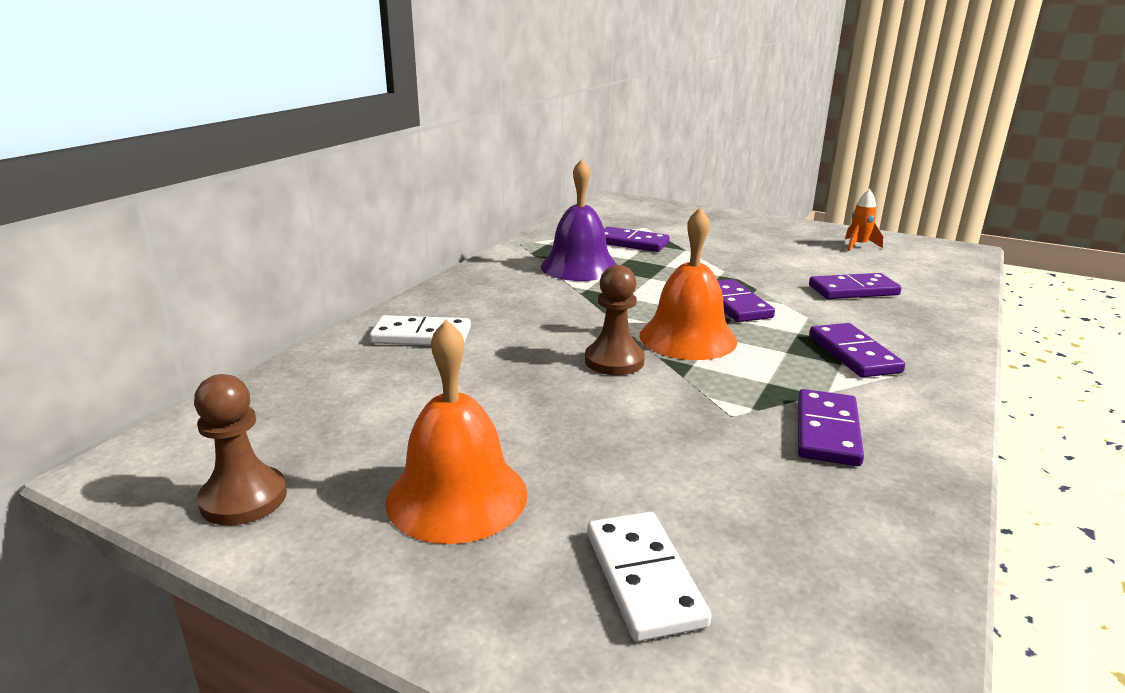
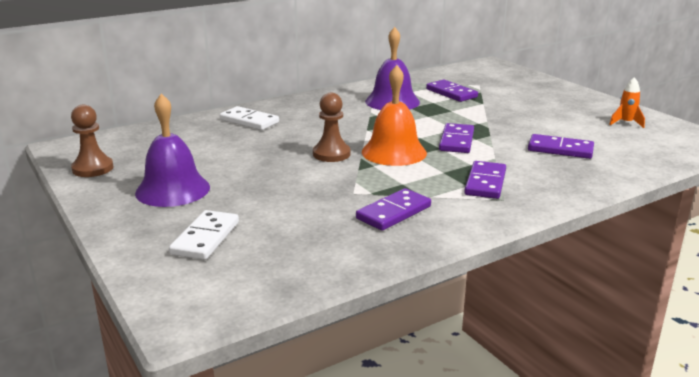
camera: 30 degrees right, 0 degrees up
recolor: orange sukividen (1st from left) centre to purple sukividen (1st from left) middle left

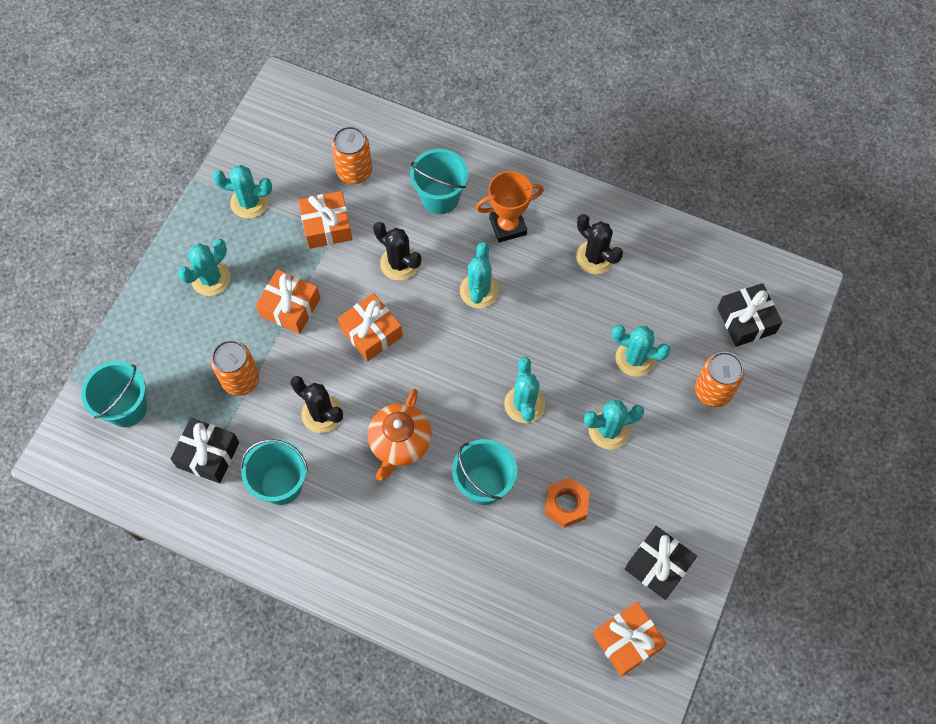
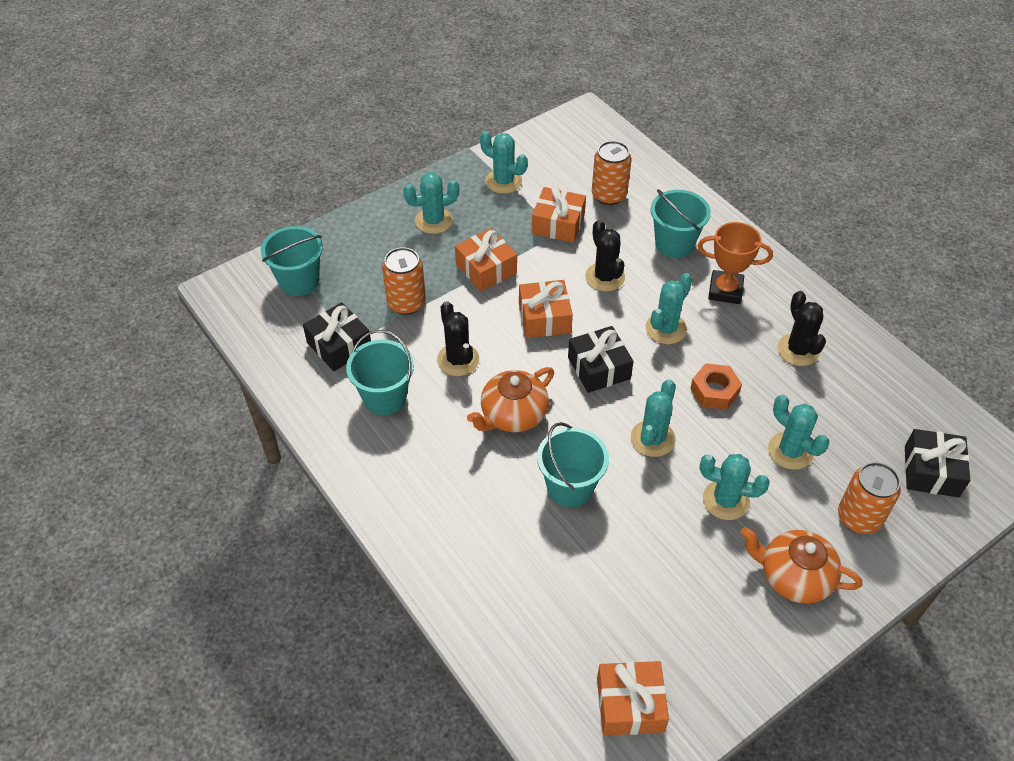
camera: 30 degrees right, 15 degrees down
insert: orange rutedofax (2nd from left) bottom right
move: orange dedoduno bottom centre to middle right; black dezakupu (2nd from left) bottom right to centre

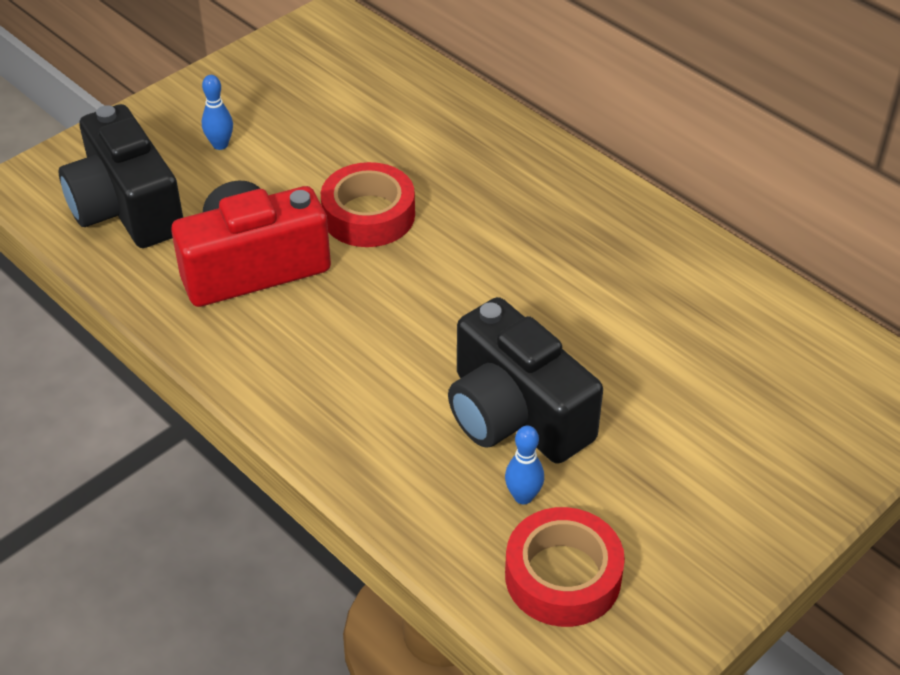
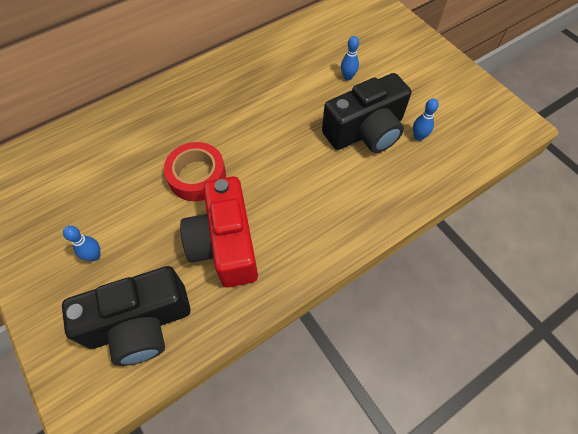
camera: 80 degrees left, 15 degrees up
delete: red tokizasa (2nd from left) bottom centre
insert: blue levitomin (2nd from left) top centre

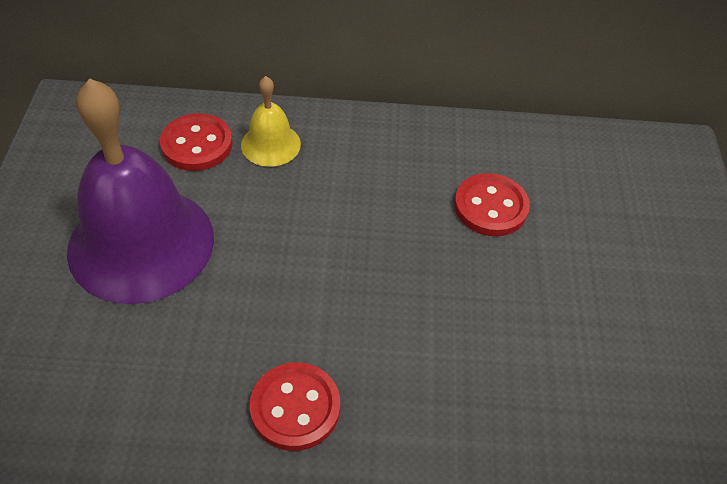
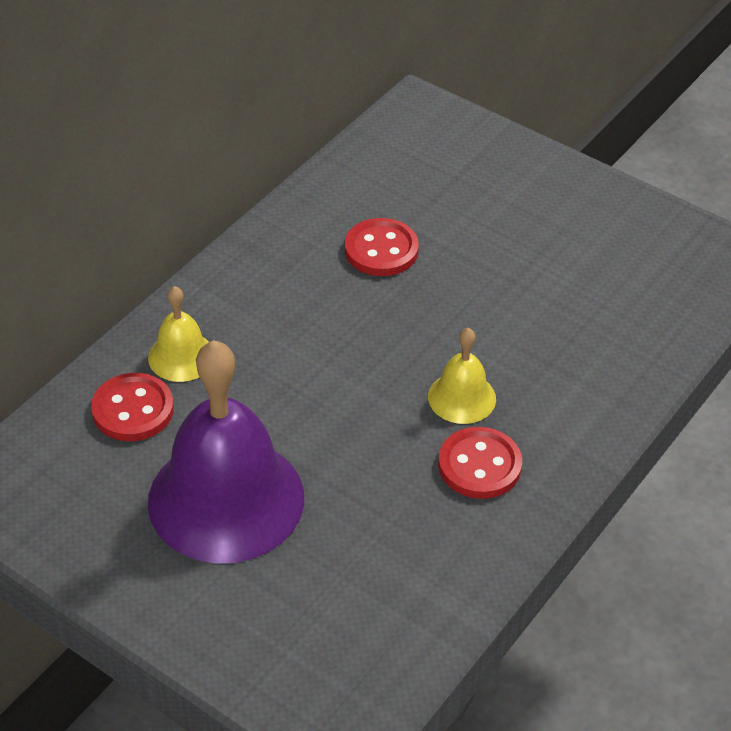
camera: 55 degrees left, 5 degrees down
insert: yellow sukividen (2nd from left) centre

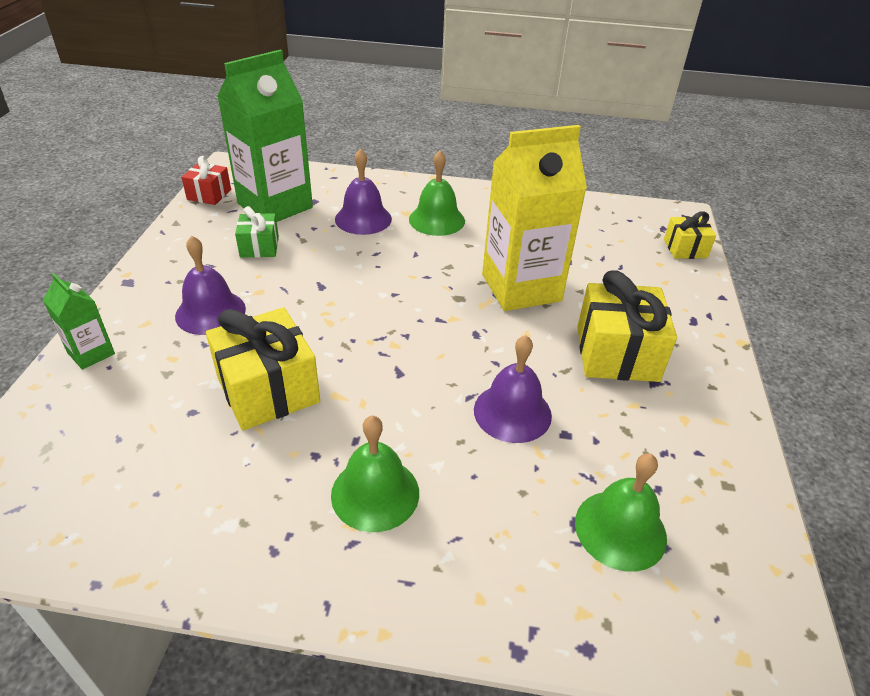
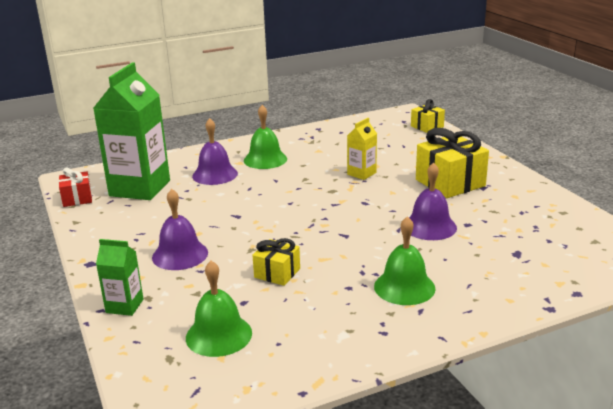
camera: 30 degrees left, 15 degrees down
delete: green dezakupu middle left
move: green sukividen (3rd from left in the first image) bottom right to green sukividen (1st from left) bottom centre
resize: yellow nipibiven top centre = centre x0.47; yellow dezakupu (1st from left) middle left = centre x0.56

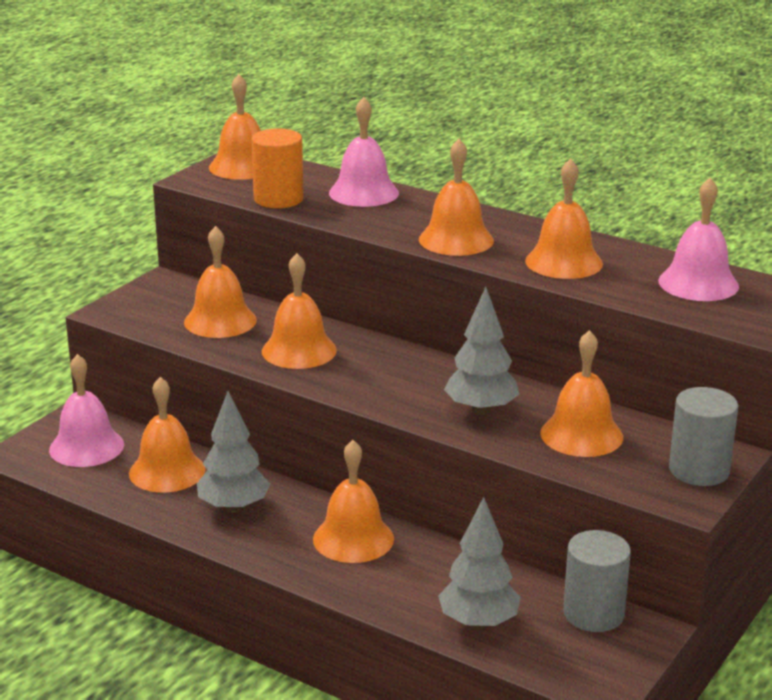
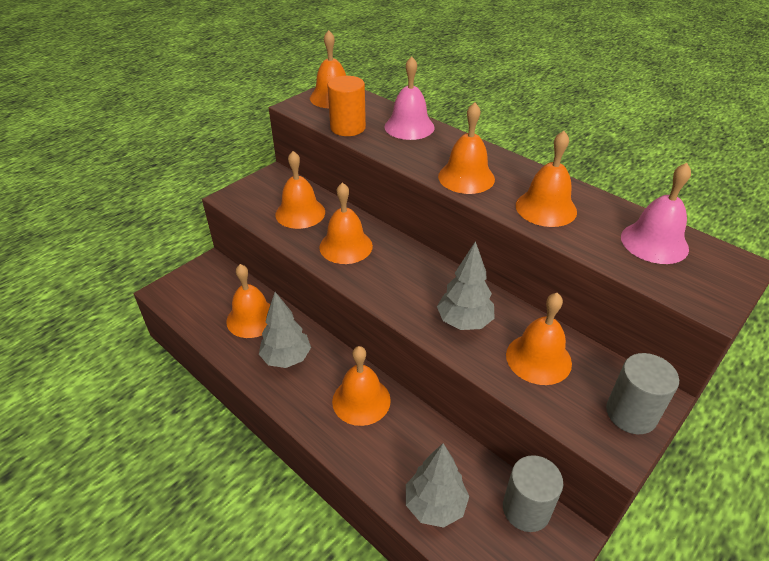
camera: 10 degrees right, 15 degrees up
delete: pink sukividen (1st from left) middle left

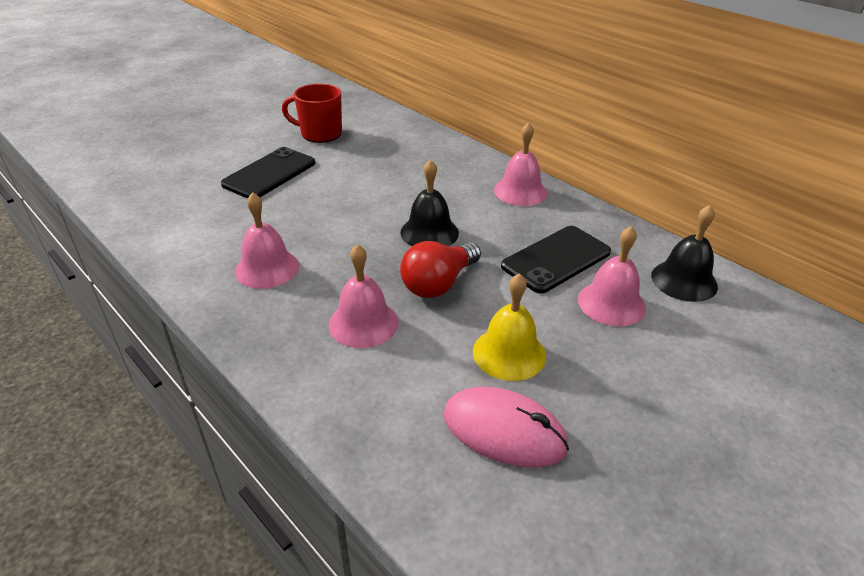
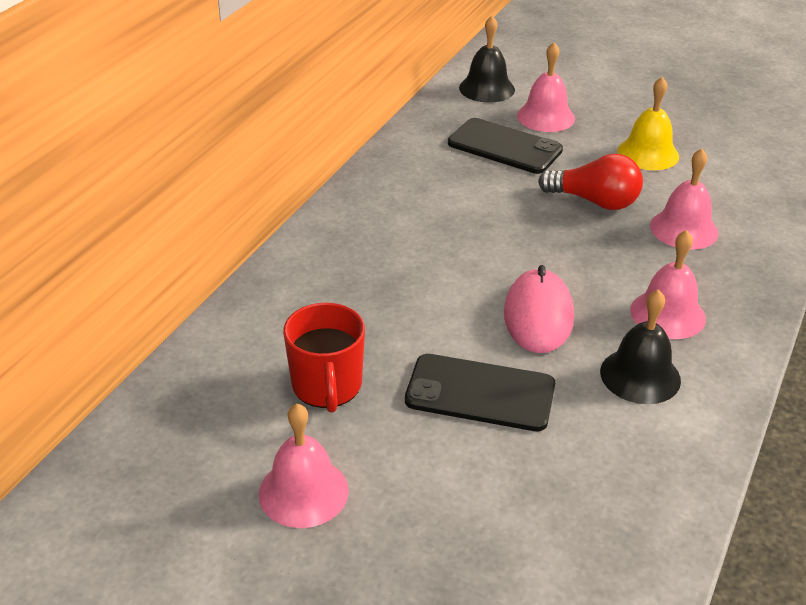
camera: 110 degrees left, 0 degrees up
move: pink sukividen (3rd from left in the first image) top centre to pink sukividen (1st from left) bottom centre; black sukividen (1st from left in the first image) centre to black sukividen (2nd from left) middle right; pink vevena bottom centre to middle right

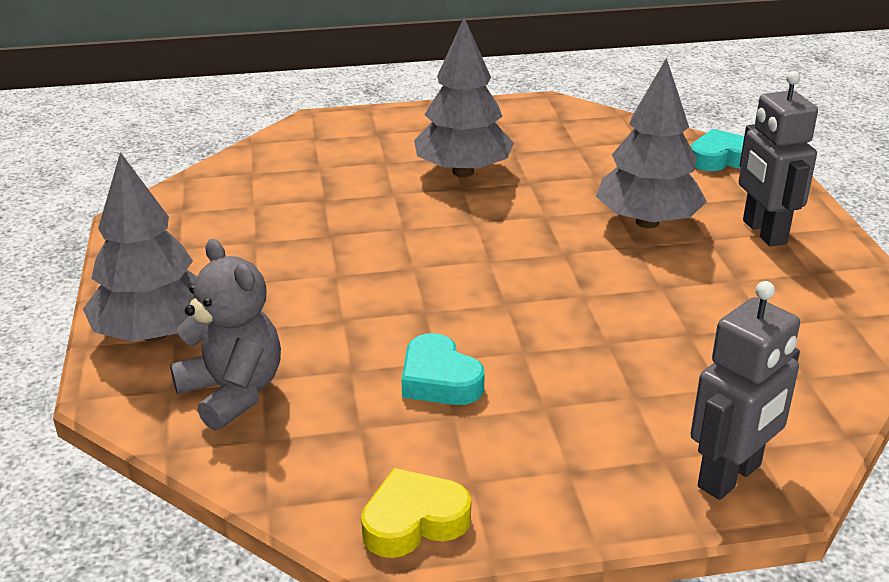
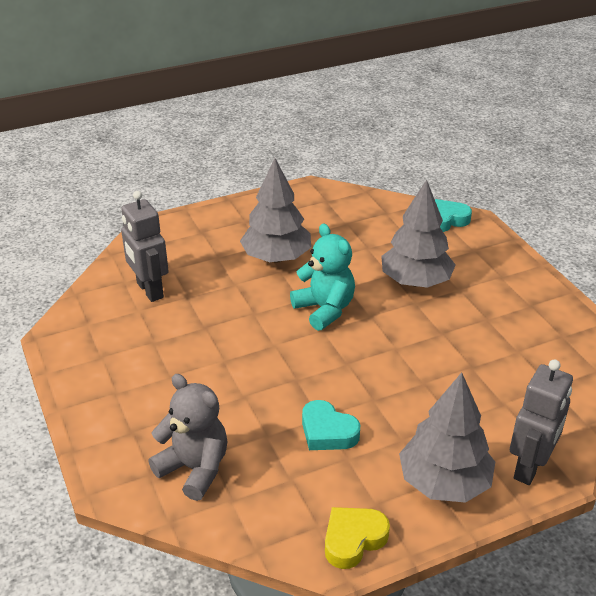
camera: 15 degrees left, 5 degrees up
insert: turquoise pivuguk centre
move: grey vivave (2nd from left in the first image) top right to grey vivave (1st from left) middle left; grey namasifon (1st from left in the first image) middle left to grey namasifon (3rd from left) bottom right

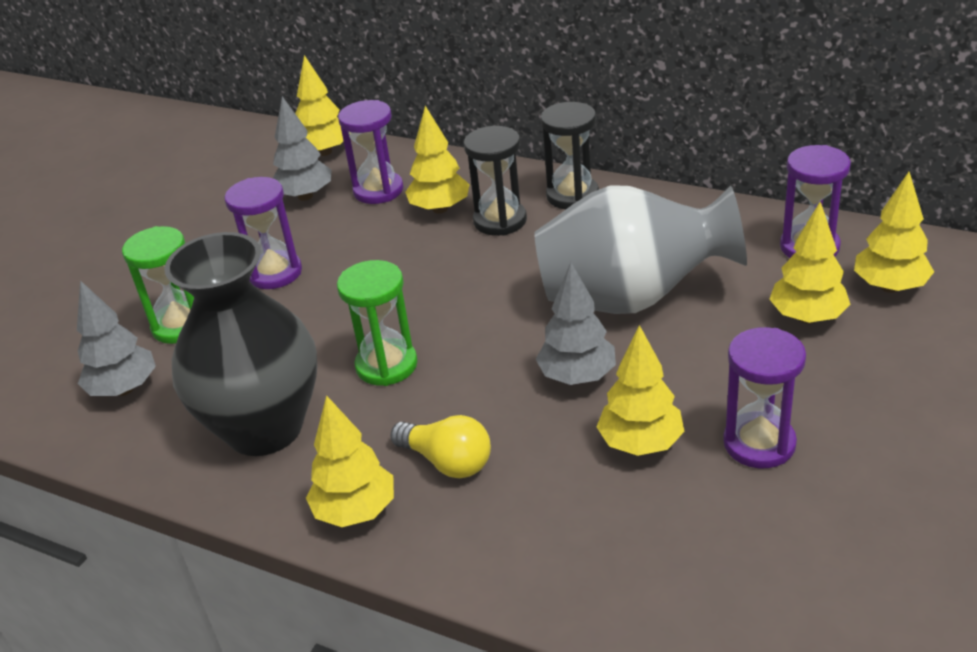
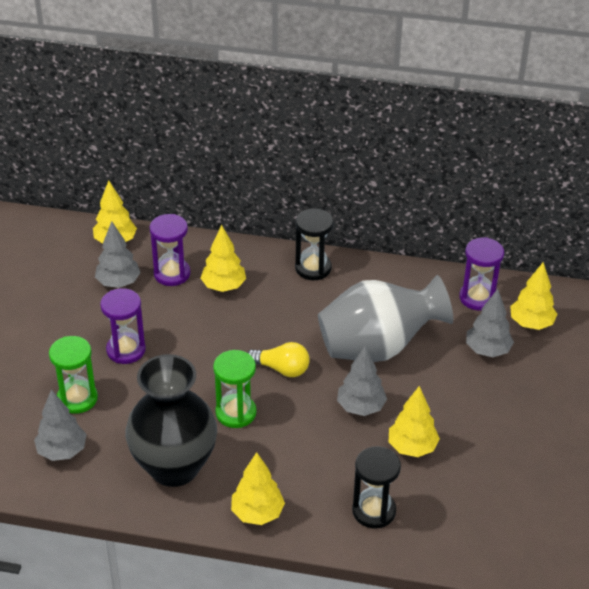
camera: 20 degrees left, 5 degrees up
delete: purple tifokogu (3rd from left) middle right
move: black tifokogu (1st from left in the first image) top centre to black tifokogu (2nd from left) bottom centre; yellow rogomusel bottom centre to centre
recolor: yellow namasifon (5th from left) middle right to grey namasifon (4th from left) middle right

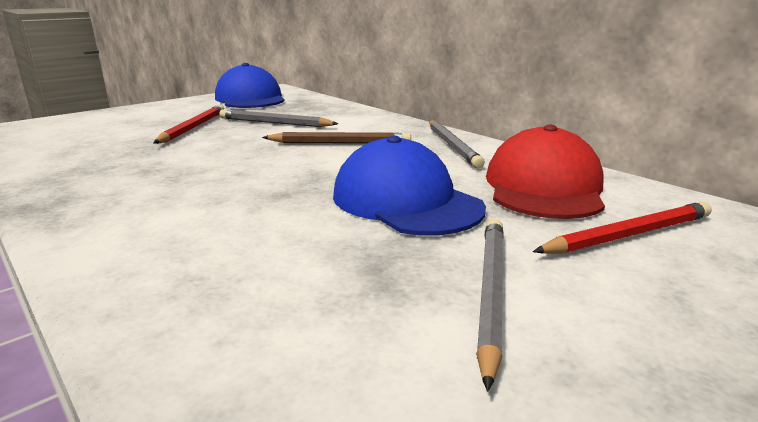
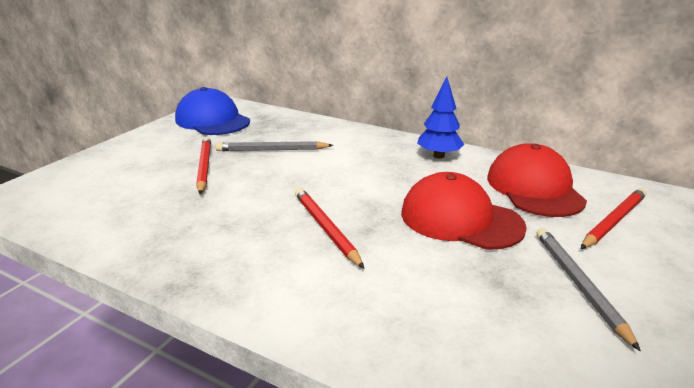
camera: 20 degrees left, 5 degrees up
delete: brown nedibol top centre
insert: red nedibol (2nd from left) centre
replace: grey nedibol (2nd from left) centre to blue namasifon top centre
recolor: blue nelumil (2nd from left) centre to red nelumil (1st from left) middle right

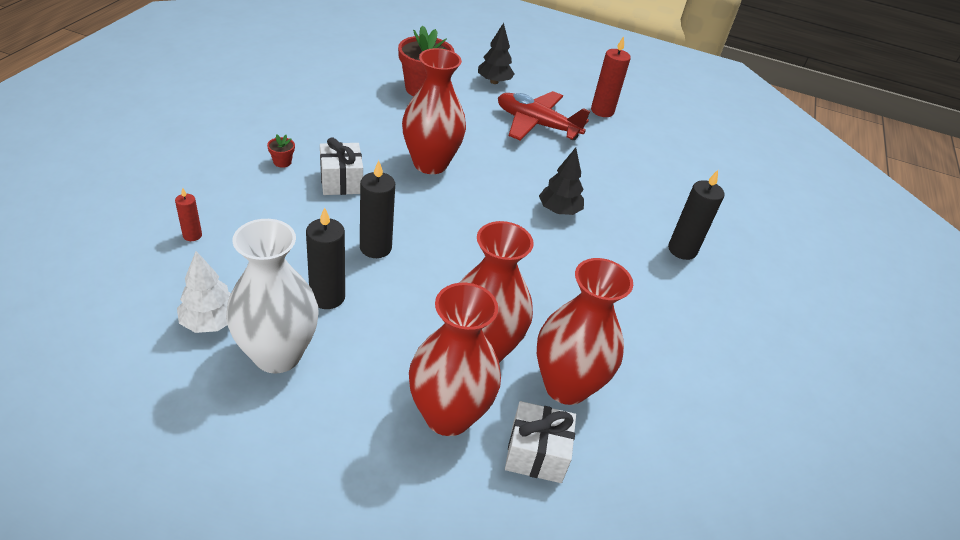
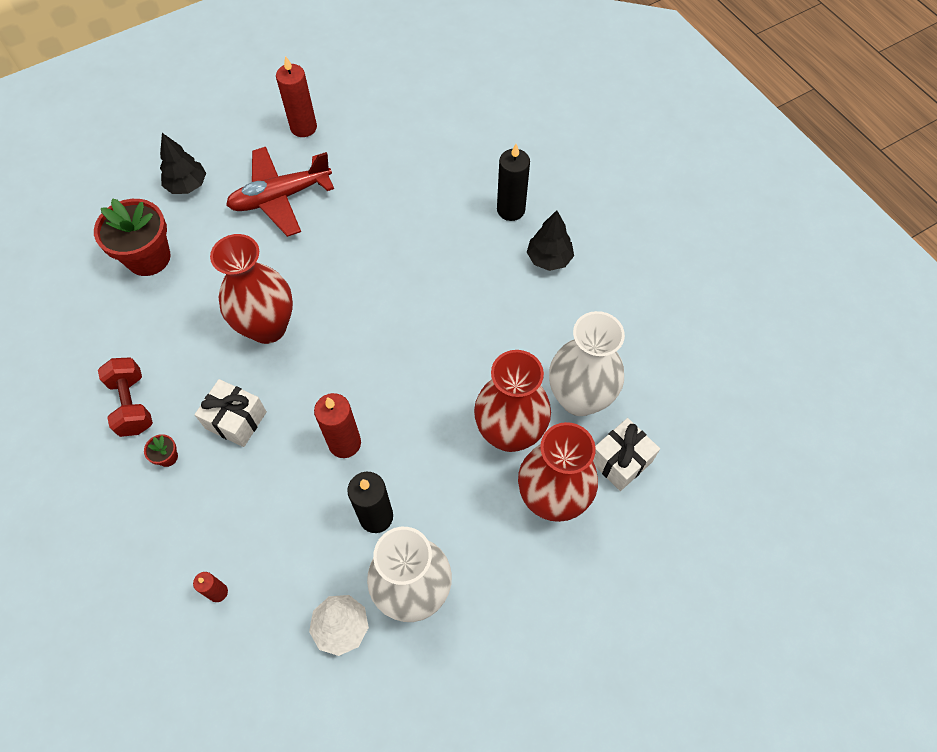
camera: 45 degrees left, 20 degrees up
insert: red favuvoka middle left
move: black namasifon (2nd from left) centre to top centre
recolor: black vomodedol (2nd from left) centre to red vomodedol (3rd from left) centre; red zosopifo (4th from left) centre to white zosopifo (2nd from left) centre

